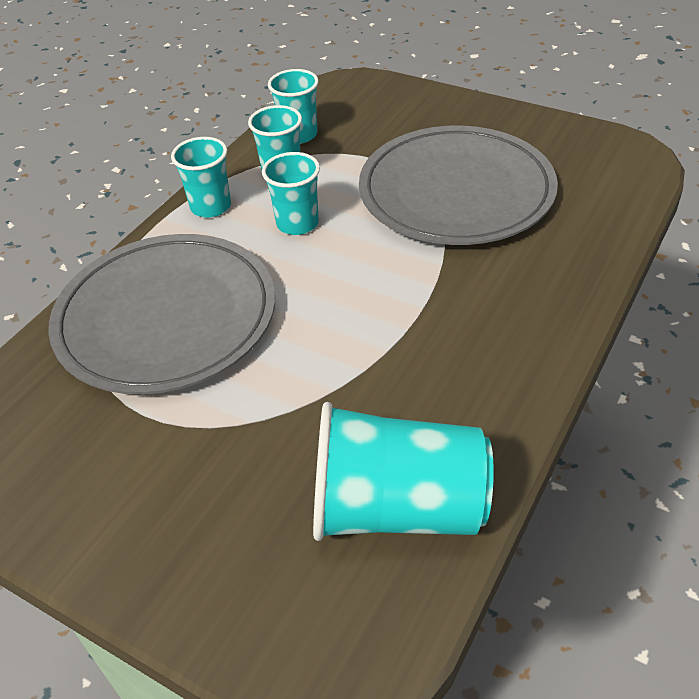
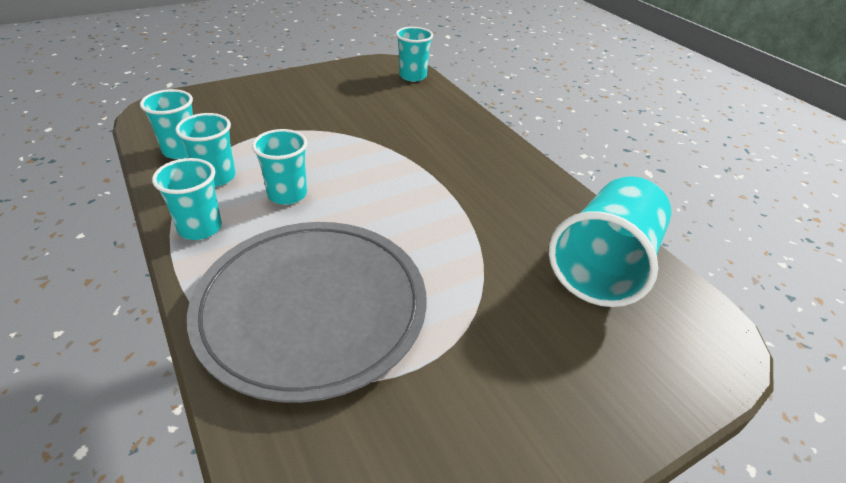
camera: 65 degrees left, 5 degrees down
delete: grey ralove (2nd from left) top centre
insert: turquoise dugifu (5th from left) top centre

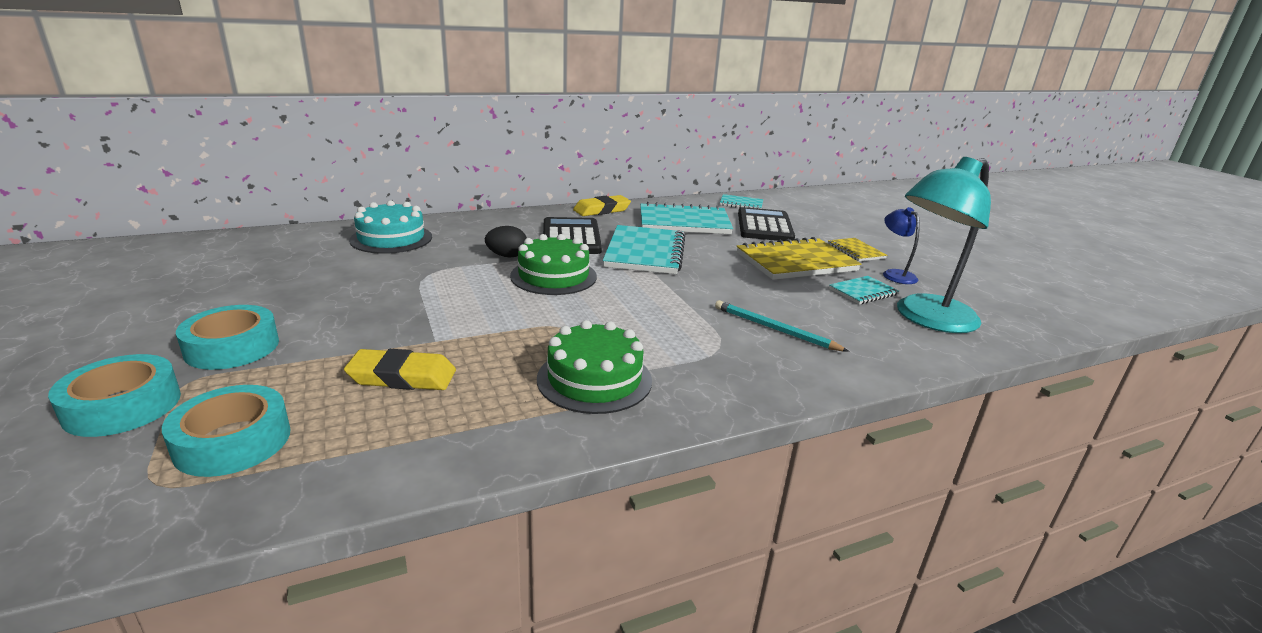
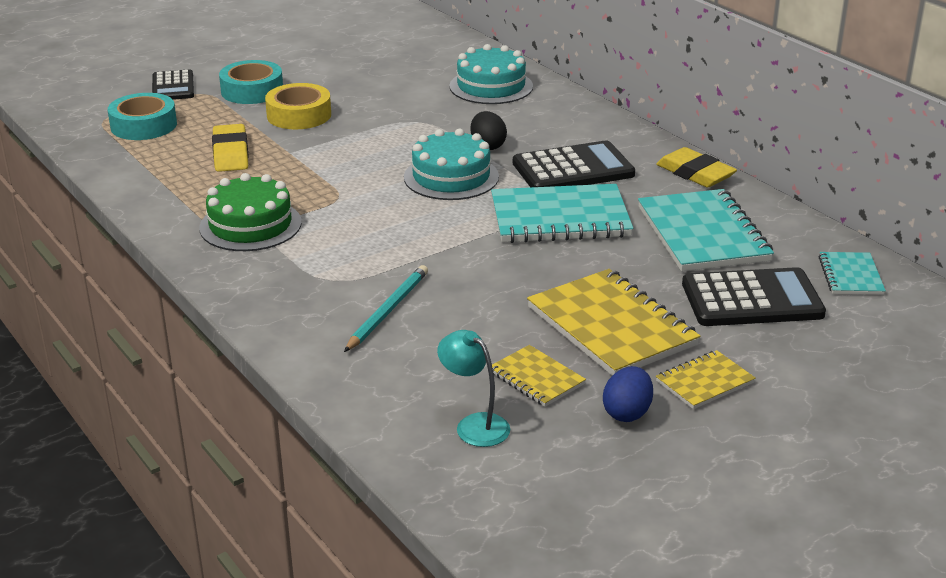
camera: 80 degrees right, 5 degrees up
insert: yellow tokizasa top left
replace: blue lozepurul middle right to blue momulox bottom centre; turquoise tokizasa (1st from left) middle left to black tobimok (1st from left) top left
recolor: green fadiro (1st from left) centre to turquoise fadiro (1st from left) top centre; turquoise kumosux (4th from left) middle right to yellow kumosux (1st from left) centre
resize: turquoise lozepurul middle right = bottom centre x0.48

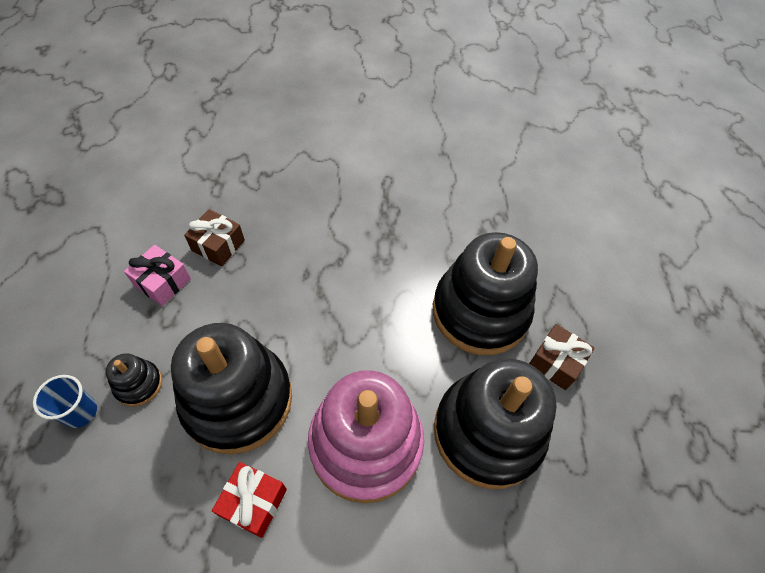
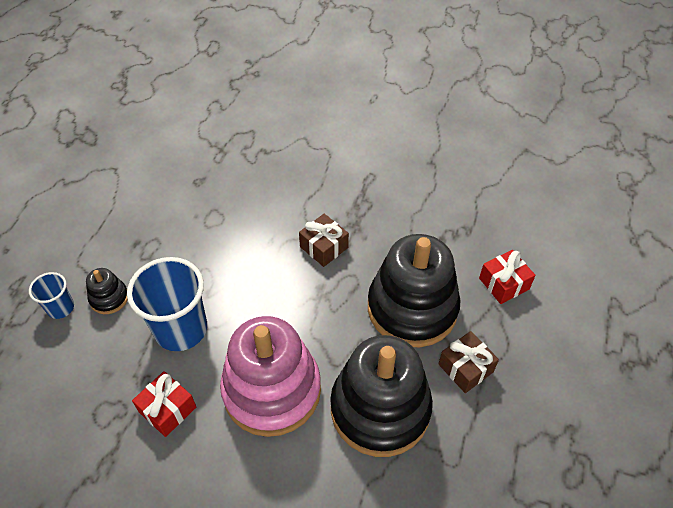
camera: 20 degrees right, 5 degrees down
delete: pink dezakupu middle left
insert: red dezakupu (2nd from left) middle right
move: brown dezakupu (1st from left) middle left to centre
replace: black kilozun (2nd from left) bottom left to blue dugifu (2nd from left) middle left

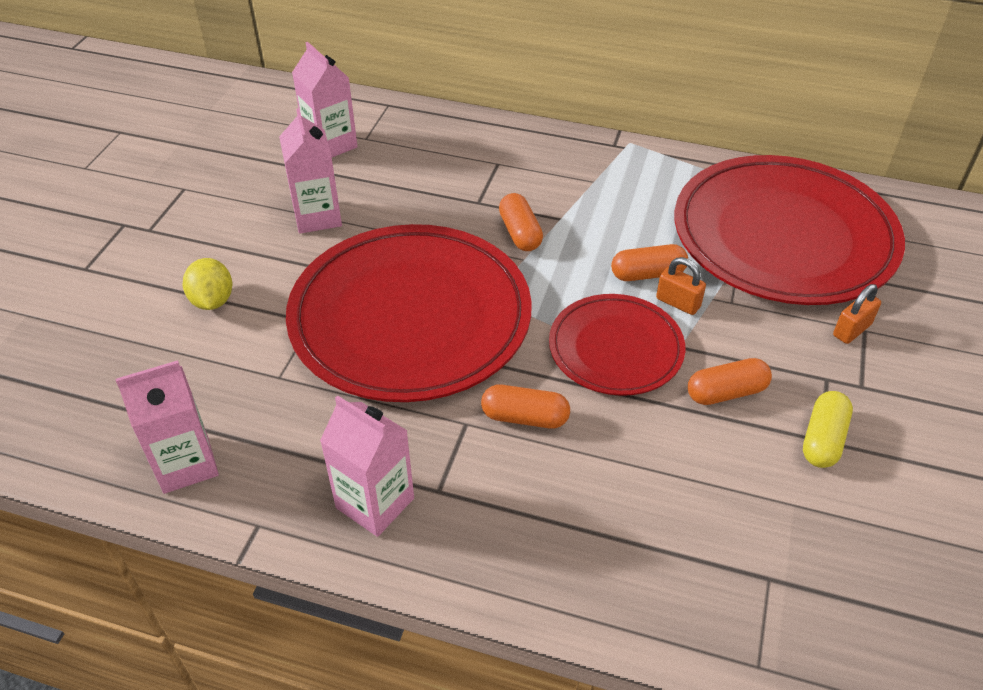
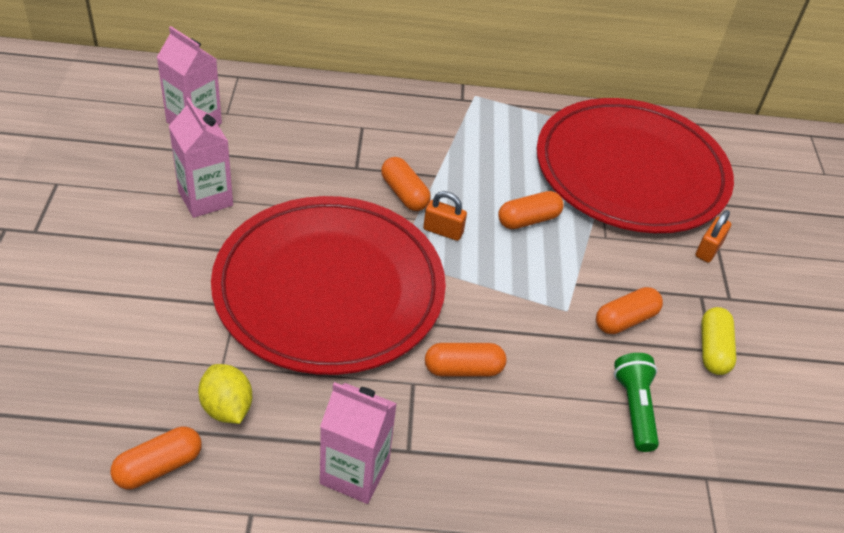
camera: 20 degrees left, 0 degrees up
delete: red ralove (2nd from left) centre
insert: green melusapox bottom right
move: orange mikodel (1st from left) middle right to centre; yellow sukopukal middle left to bottom left
replace: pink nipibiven (1st from left) middle left to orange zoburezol (1st from left) bottom left

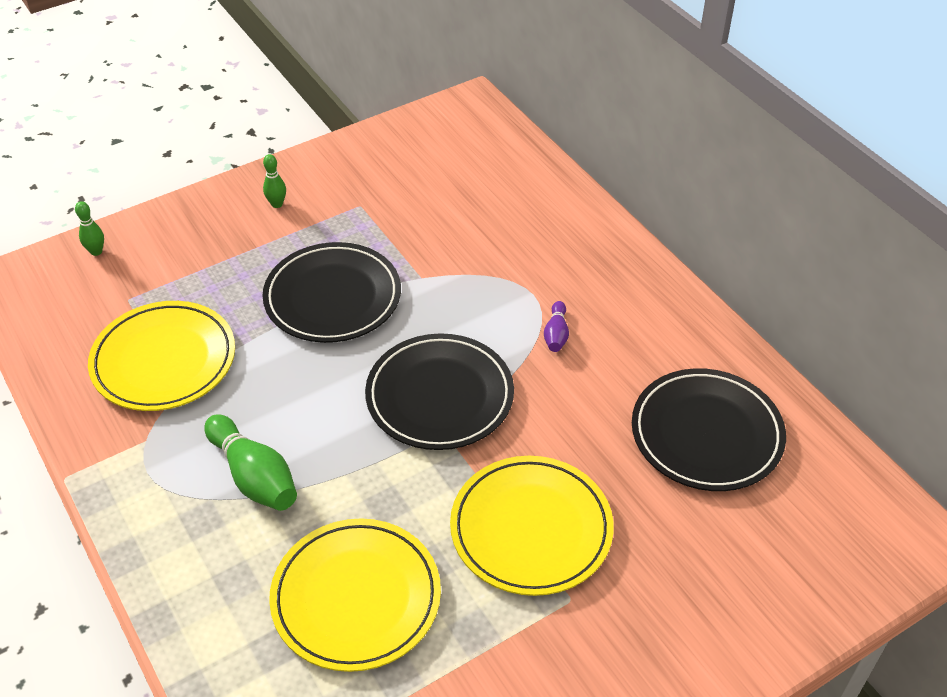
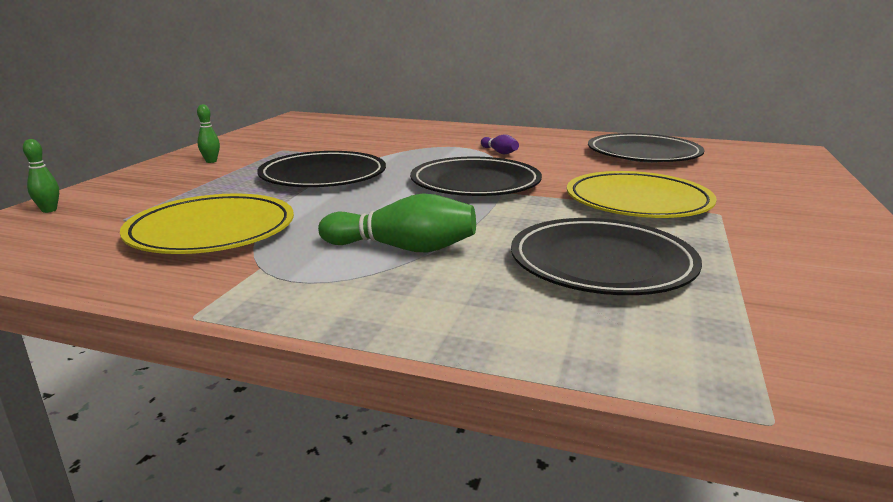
camera: 40 degrees left, 25 degrees down
recolor: yellow ralove (2nd from left) bottom centre to black ralove (3rd from left) middle right

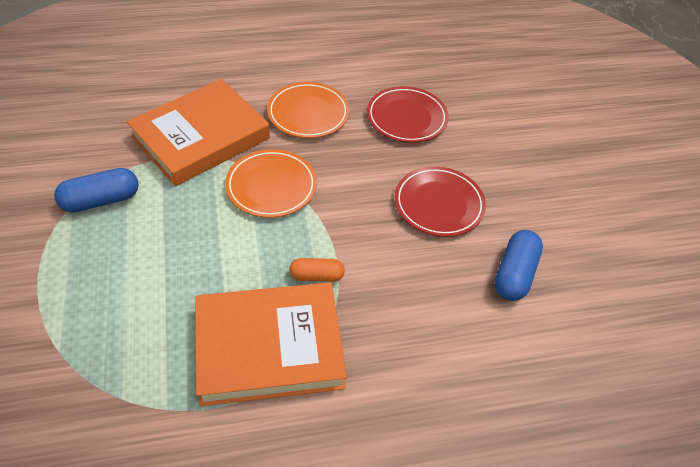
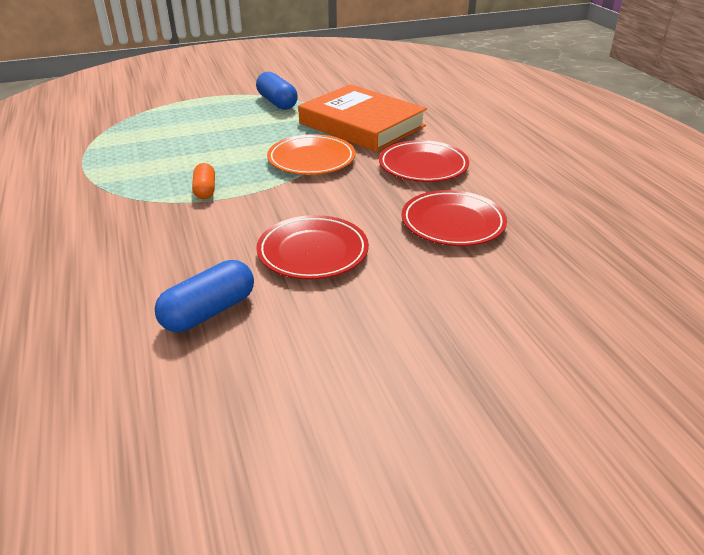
camera: 85 degrees right, 15 degrees down
delete: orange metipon (2nd from left) bottom centre
recolor: orange ralove (2nd from left) top centre to red ralove (2nd from left) top centre
rotate: blue zoburezol (2nd from left in the first image) middle right = middle left 60 degrees counterclockwise

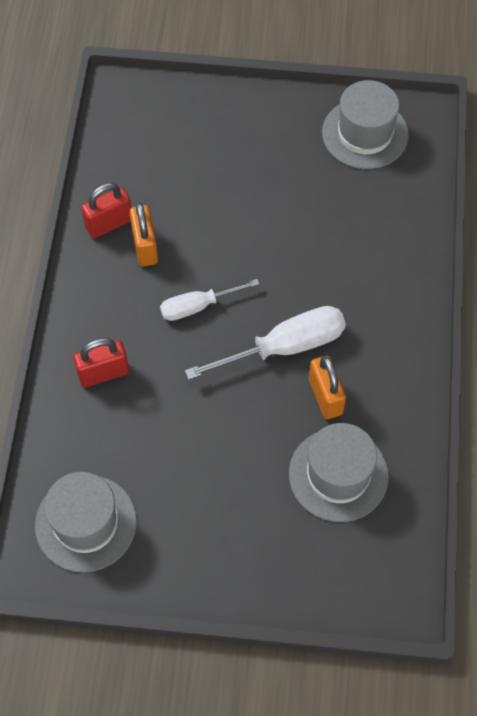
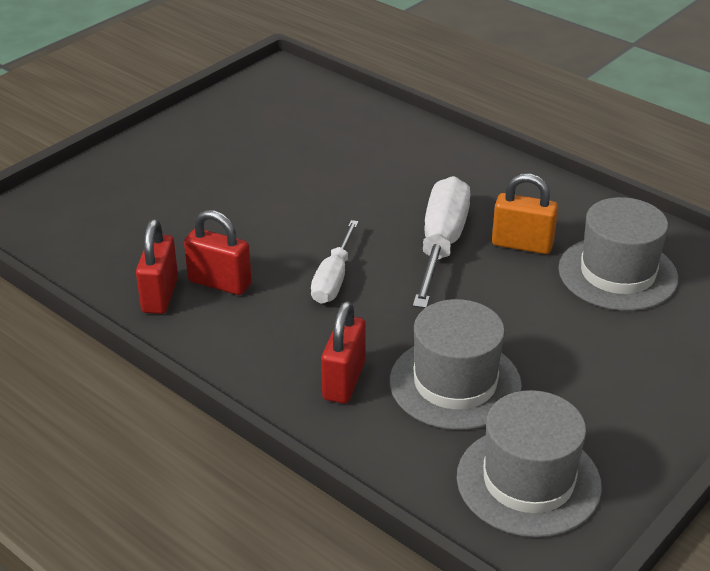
camera: 55 degrees left, 25 degrees down
move: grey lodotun (3rd from left in the first image) top right to grey lodotun (1st from left) centre
recolor: orange mikodel (1st from left) top left to red mikodel (2nd from left) middle left

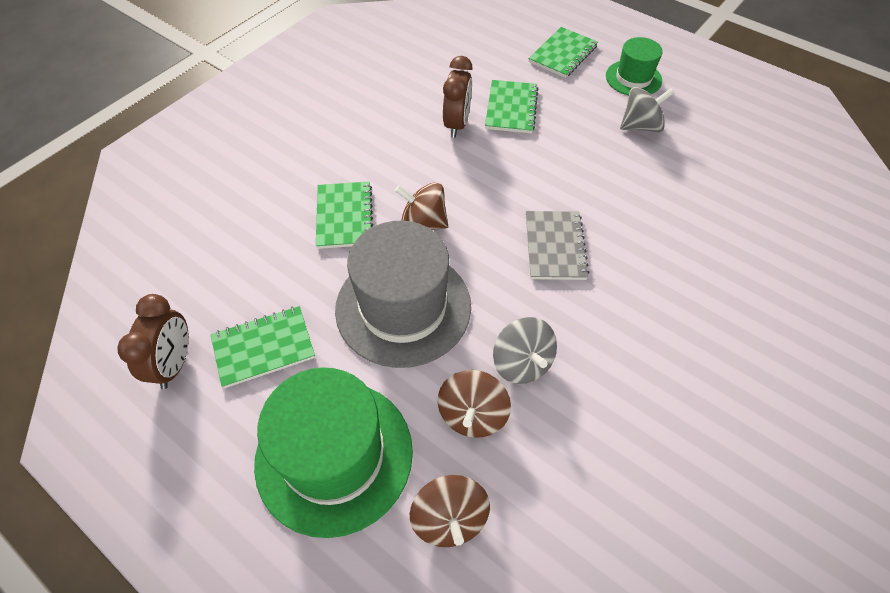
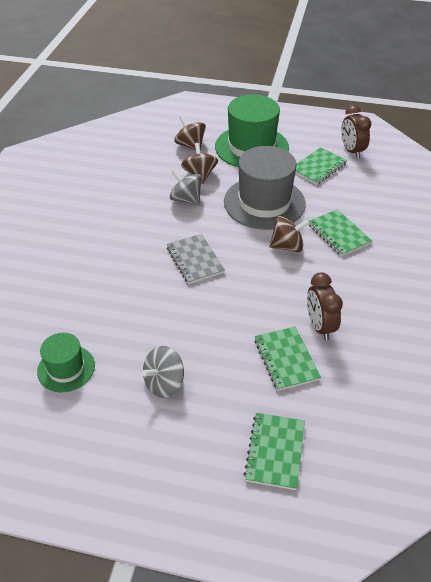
camera: 155 degrees right, 10 degrees down
move: green lodotun (2nd from left in the first image) top right to green lodotun (1st from left) middle left

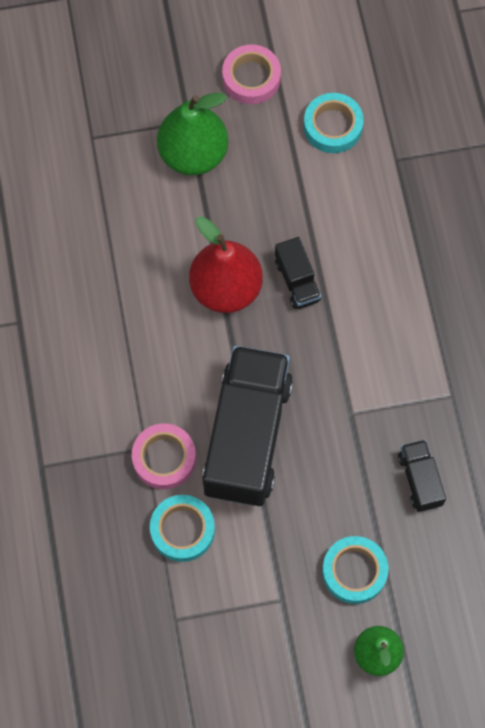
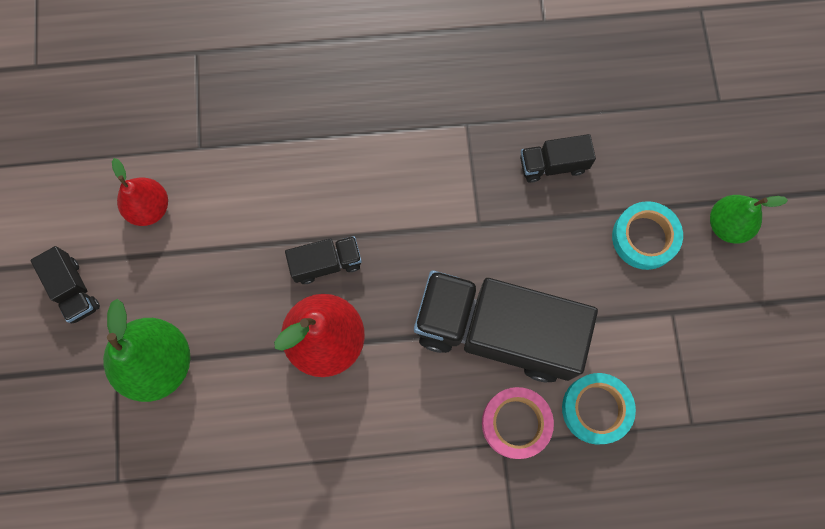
camera: 85 degrees left, 5 degrees up
replace: pink tokizasa (2nd from left) top centre to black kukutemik (1st from left) middle left; turquoise tokizasa (2nd from left) top right to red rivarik (1st from left) middle left

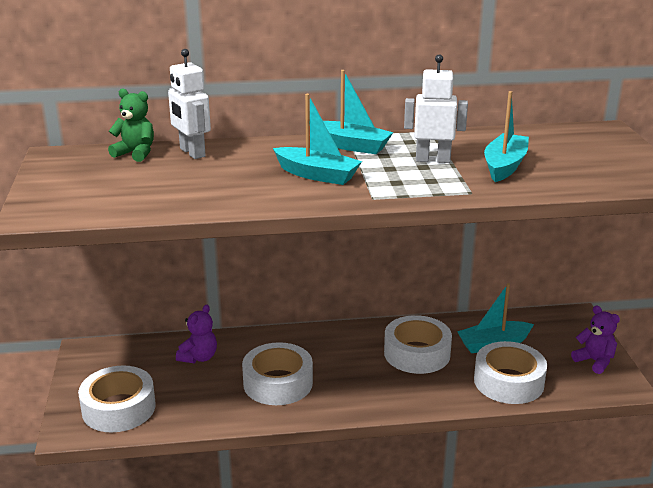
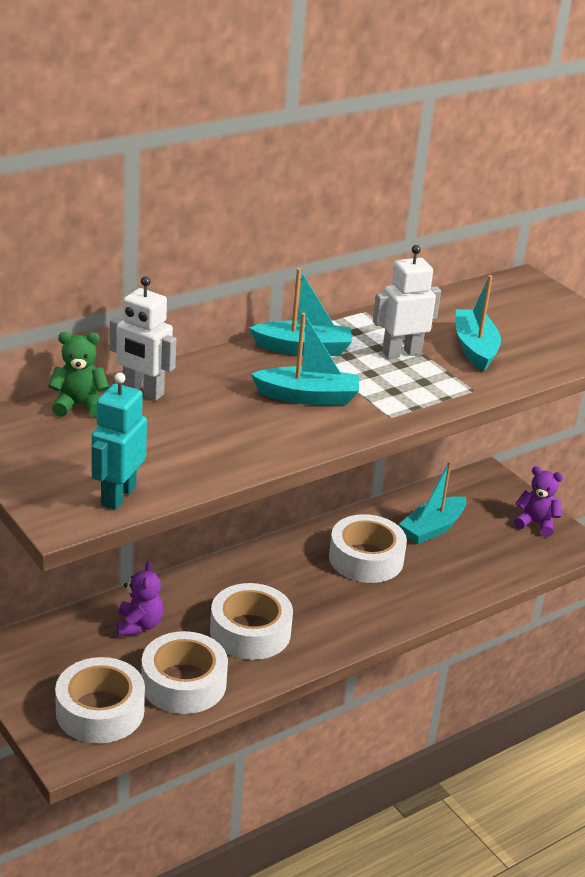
camera: 30 degrees left, 5 degrees up
insert: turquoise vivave middle left
move: white tokizasa (4th from left in the first image) bottom right to white tokizasa (2nd from left) bottom left

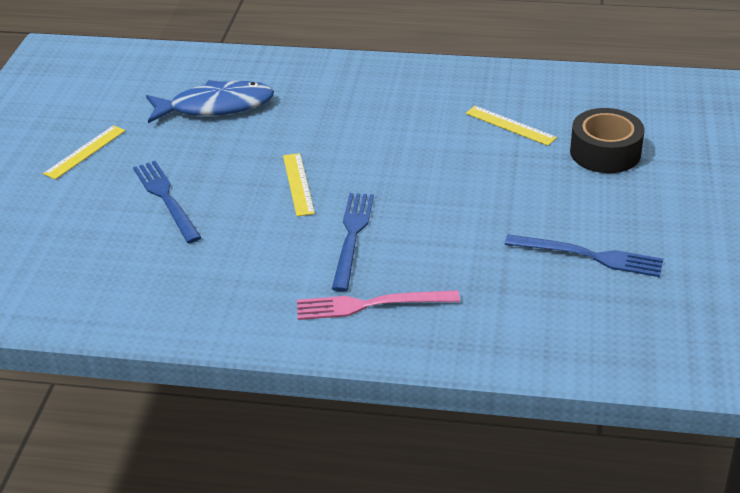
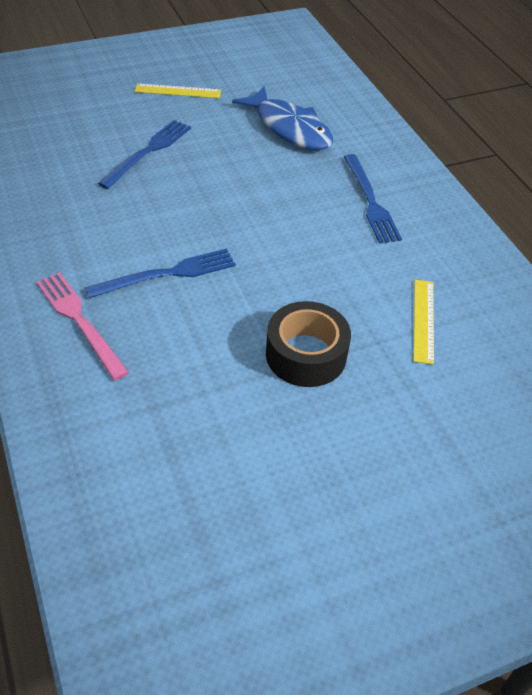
camera: 55 degrees right, 10 degrees up
delete: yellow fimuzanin (2nd from left) centre
move: black tokizasa top right to centre; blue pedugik (3rd from left) middle right to top right

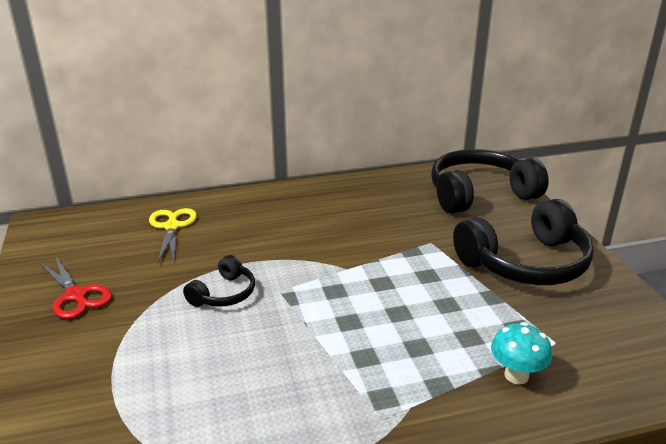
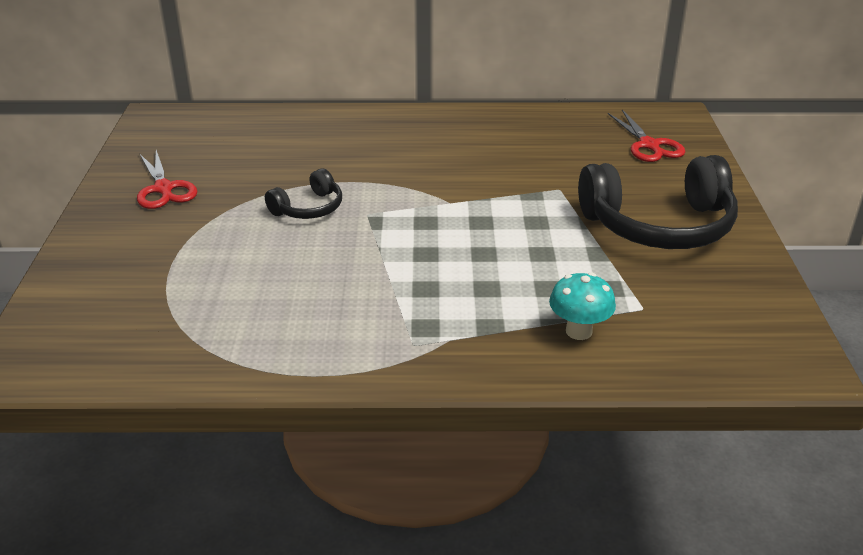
camera: 15 degrees right, 5 degrees up
delete: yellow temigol middle left
replace: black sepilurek (2nd from left) middle right to red temigol (2nd from left) top right

